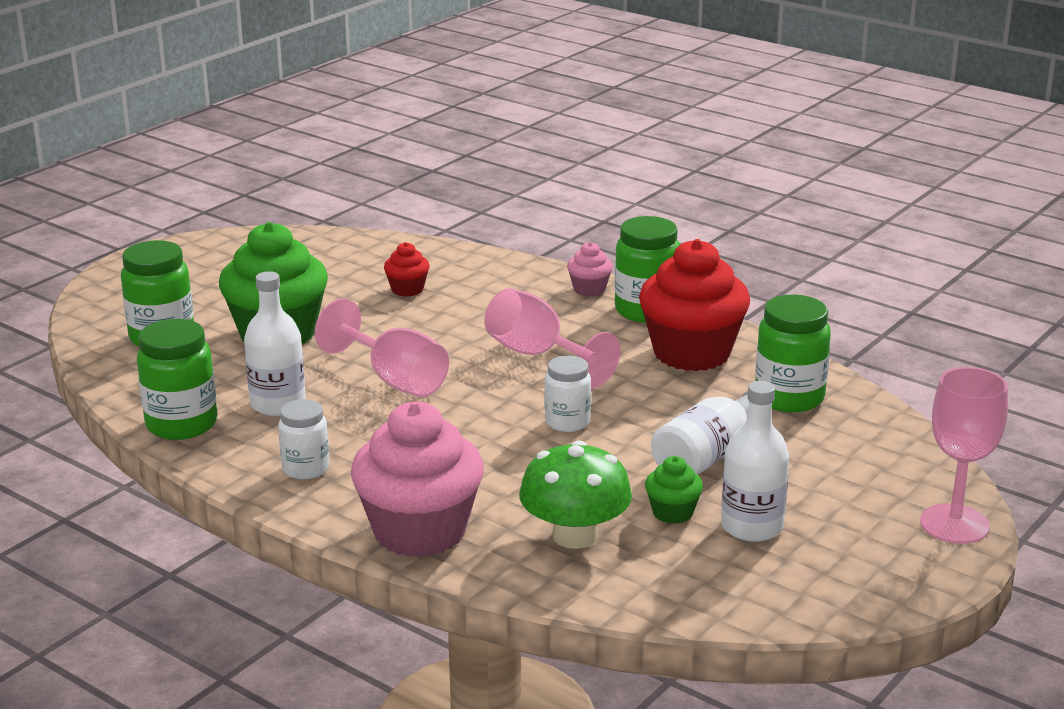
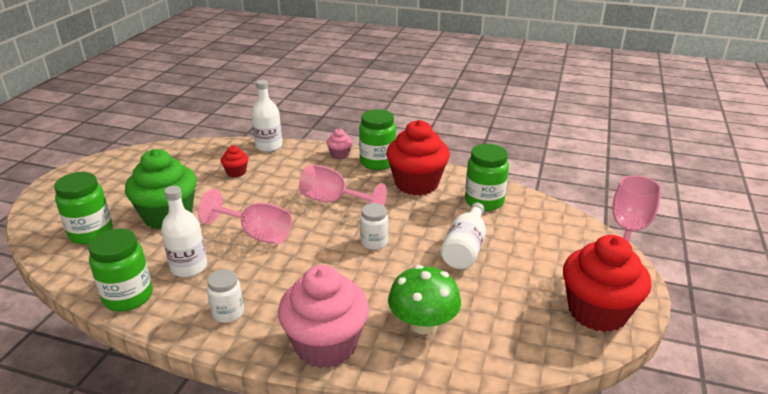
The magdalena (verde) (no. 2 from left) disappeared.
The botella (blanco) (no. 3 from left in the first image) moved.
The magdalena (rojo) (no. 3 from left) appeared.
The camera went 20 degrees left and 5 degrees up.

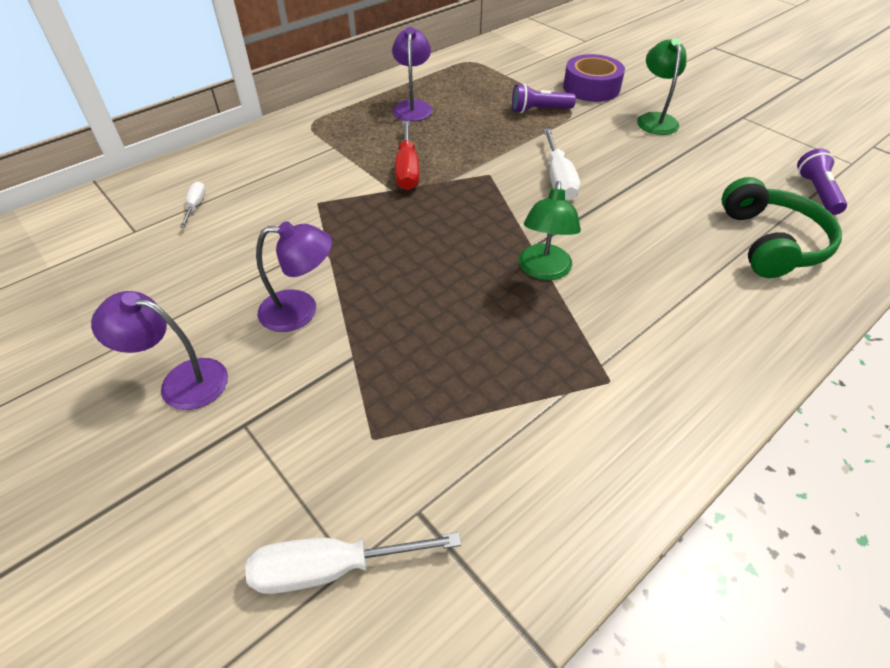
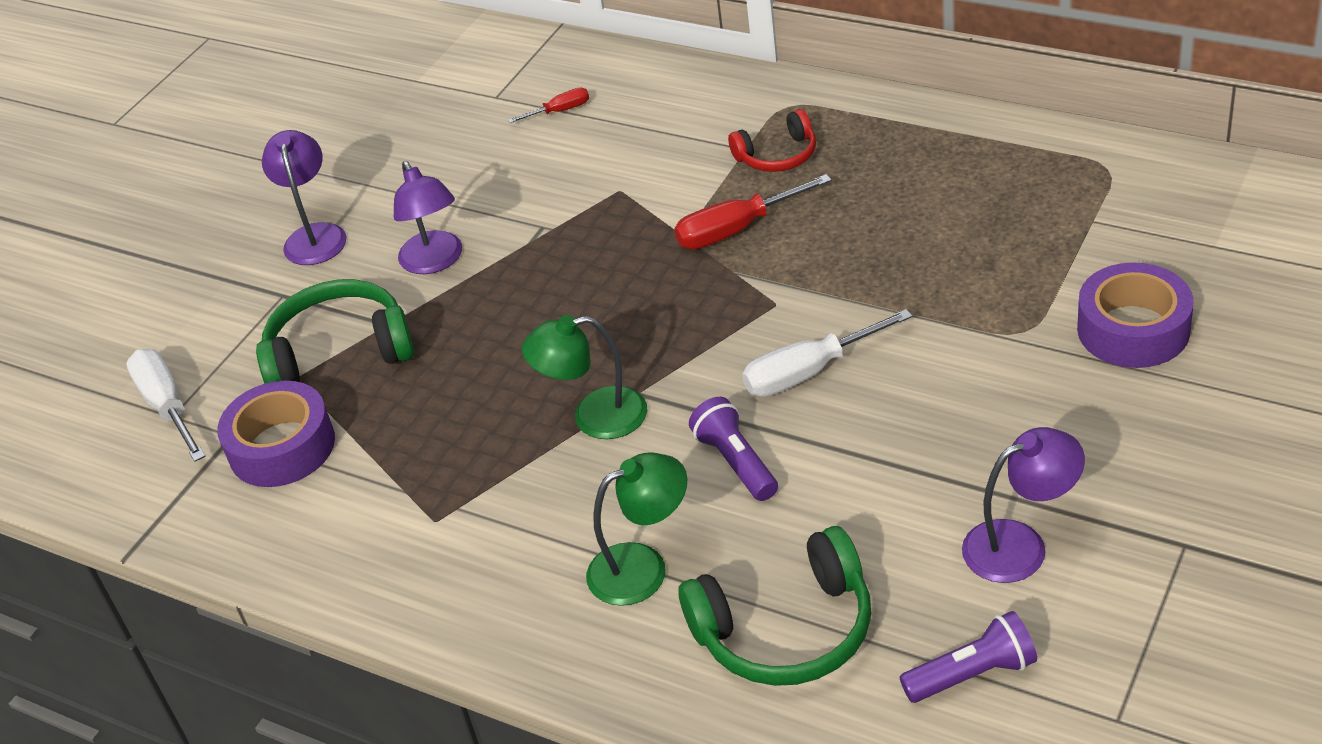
The destornillador (blanco) (no. 1 from left) became the destornillador (rojo) (no. 1 from left).
The lámpara (morado) (no. 3 from left) moved.
The lámpara de mano (morado) (no. 1 from left) moved.
The lámpara (verde) (no. 2 from left) moved.
The cinta adhesiva (morado) (no. 1 from left) appeared.
The auriculares (verde) (no. 1 from left) appeared.
The auriculares (rojo) appeared.
The camera went 75 degrees right and 5 degrees down.

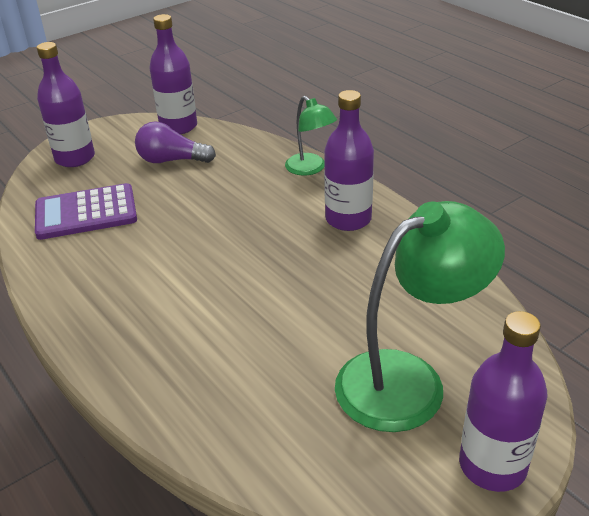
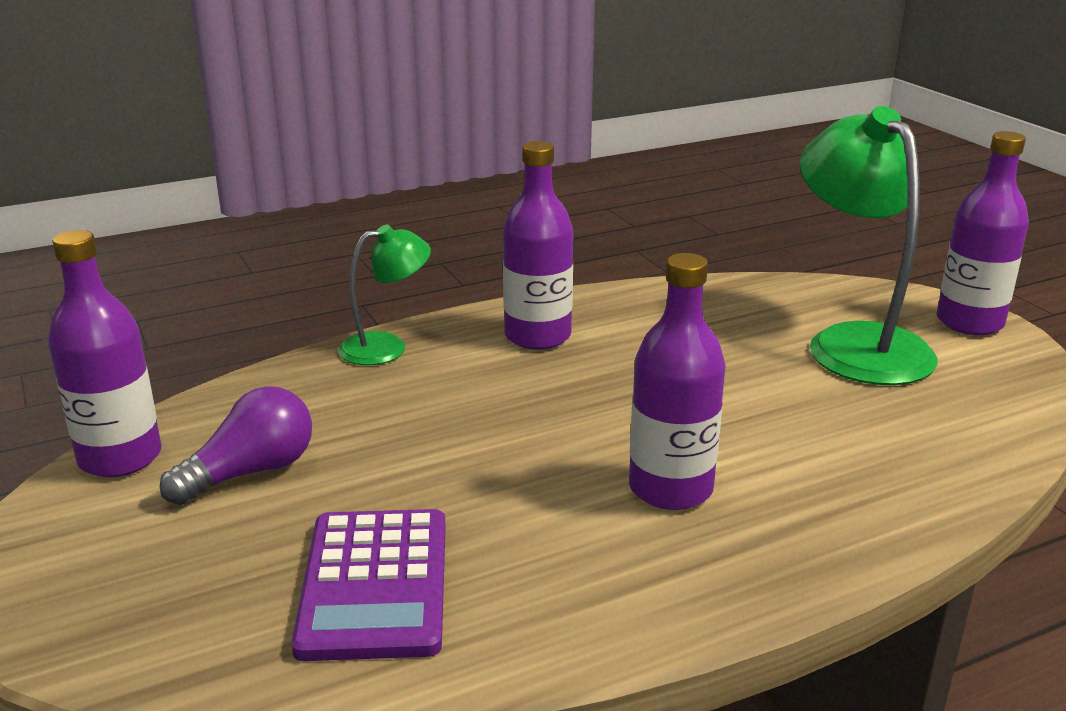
The botella (morado) (no. 1 from left in the first image) moved.
The bombilla (morado) turned 150 degrees counterclockwise.
The camera went 80 degrees left and 10 degrees down.

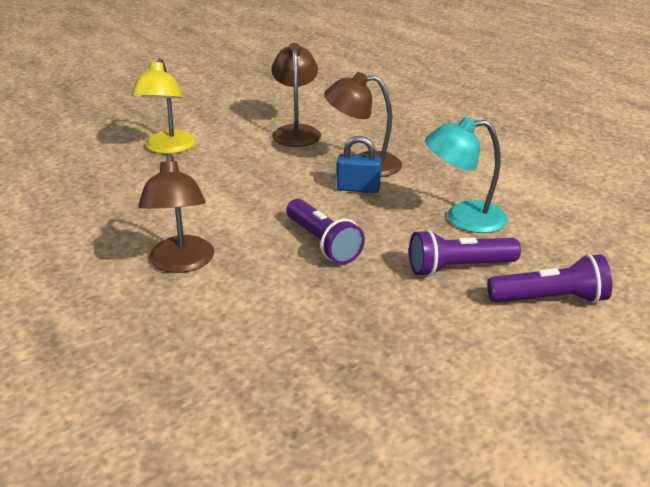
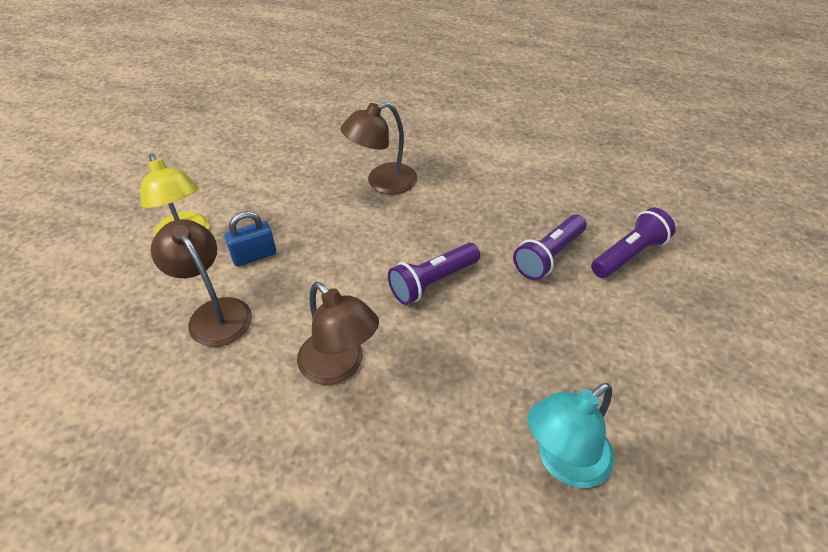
The lámpara (marrón) (no. 2 from left in the first image) moved.
The lámpara de mano (morado) (no. 1 from left) turned 120 degrees clockwise.
The candado (azul) moved.
The lámpara (turquesa) moved.
The camera went 35 degrees left and 15 degrees up.

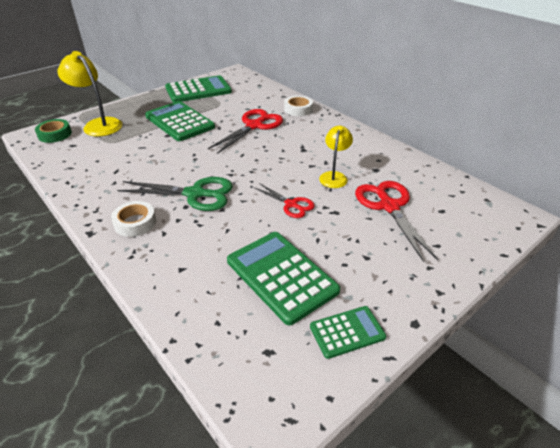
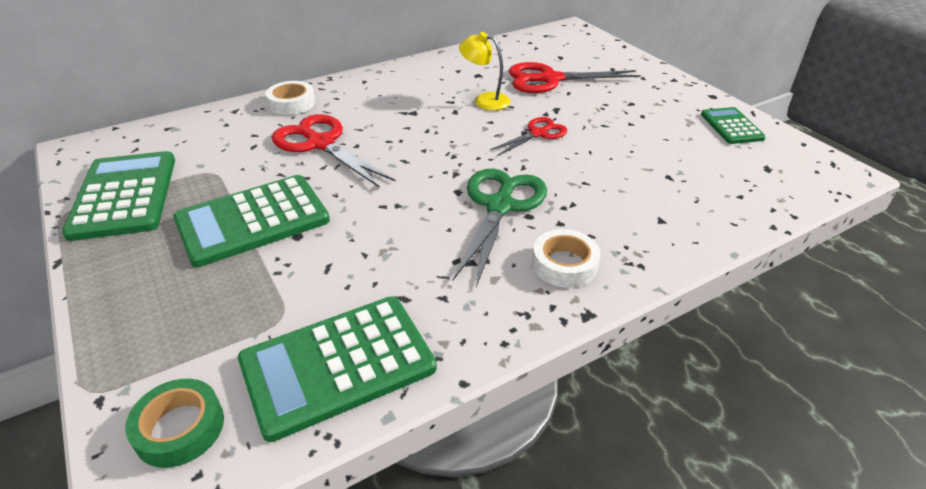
The lámpara (amarillo) (no. 1 from left) disappeared.
The calculadora (verde) (no. 3 from left) moved.
The camera went 80 degrees left and 0 degrees up.

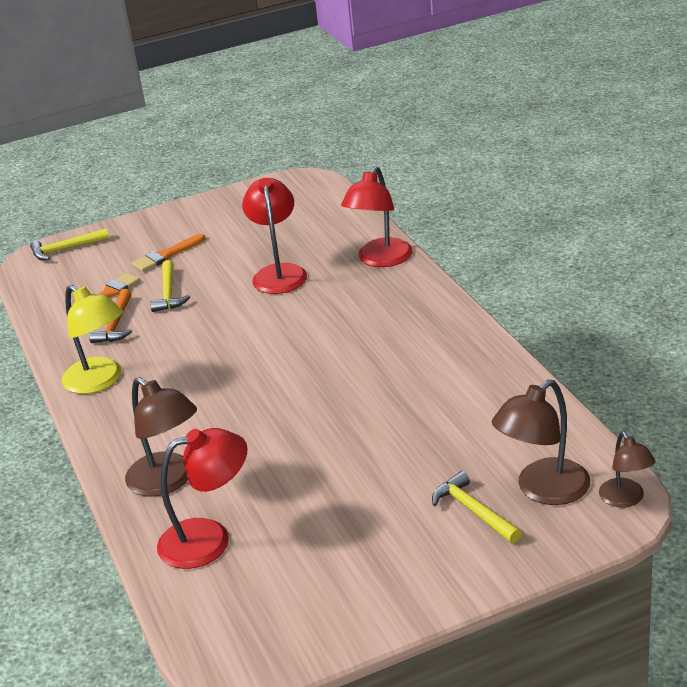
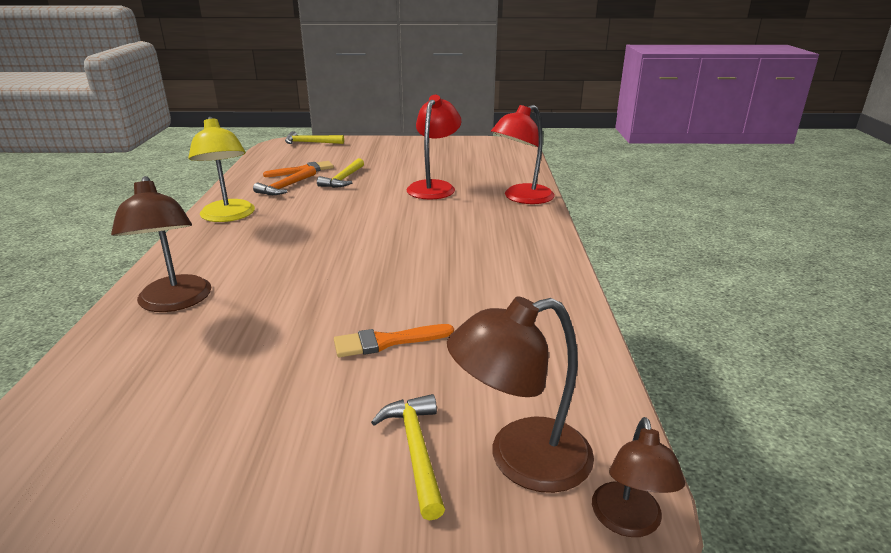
The pincel (naranja) (no. 2 from left) moved.
The lámpara (rojo) (no. 1 from left) disappeared.
The camera went 20 degrees right and 5 degrees down.

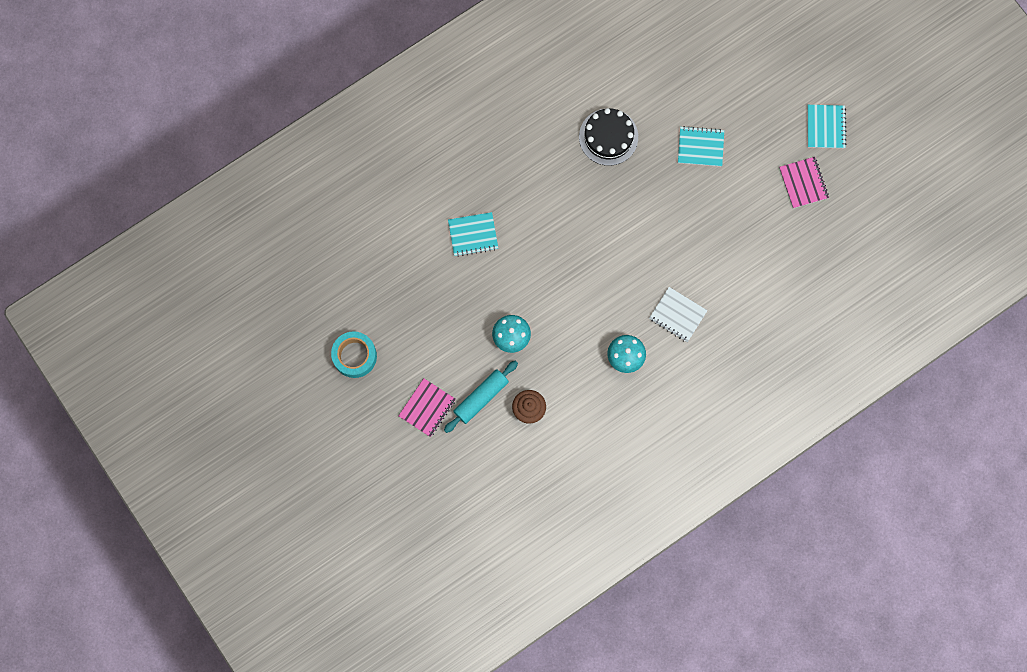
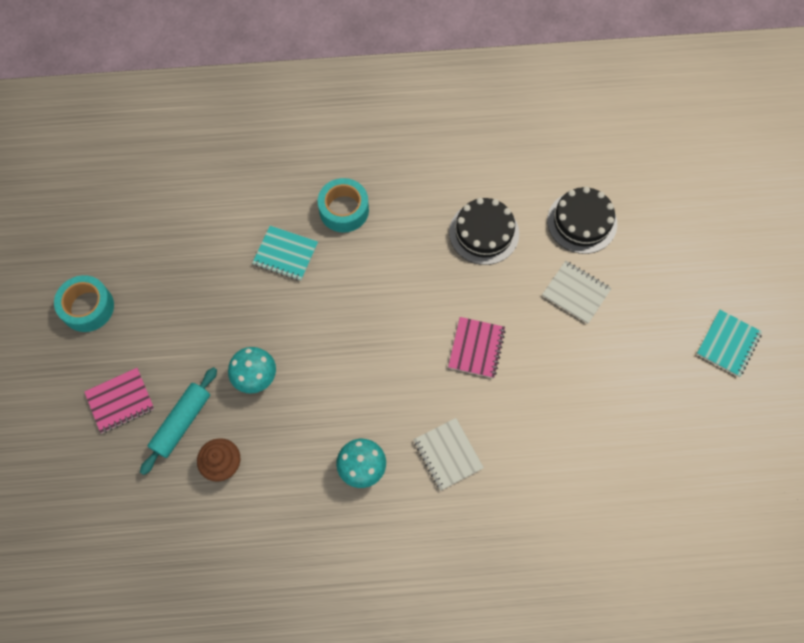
The rodillo (turquesa) turned 45 degrees counterclockwise.
The cuaderno (turquesa) (no. 2 from left) became the cuaderno (blanco) (no. 2 from left).
The cuaderno (rosa) (no. 2 from left) moved.
The cinta adhesiva (turquesa) (no. 2 from left) appeared.
The tarta (negro) (no. 2 from left) appeared.
The camera went 30 degrees right and 10 degrees down.

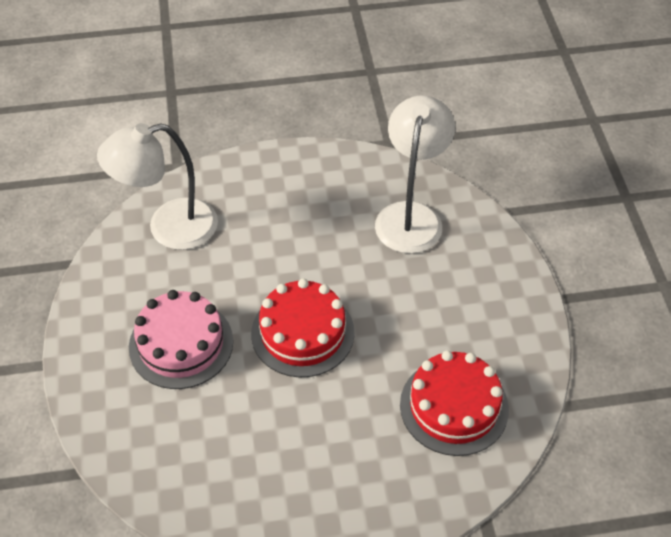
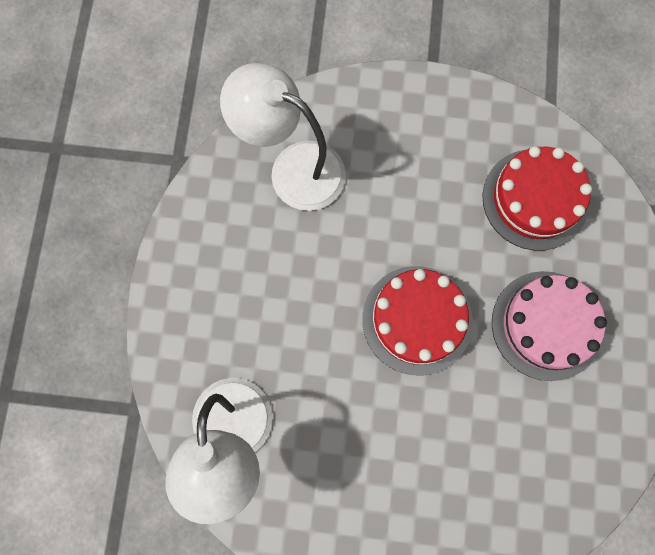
The tarta (rosa) moved.
The camera went 75 degrees left and 25 degrees up.

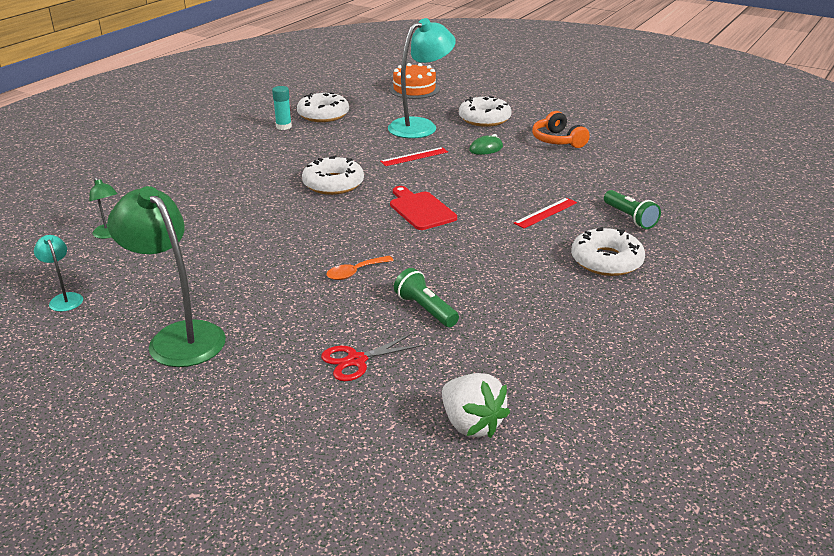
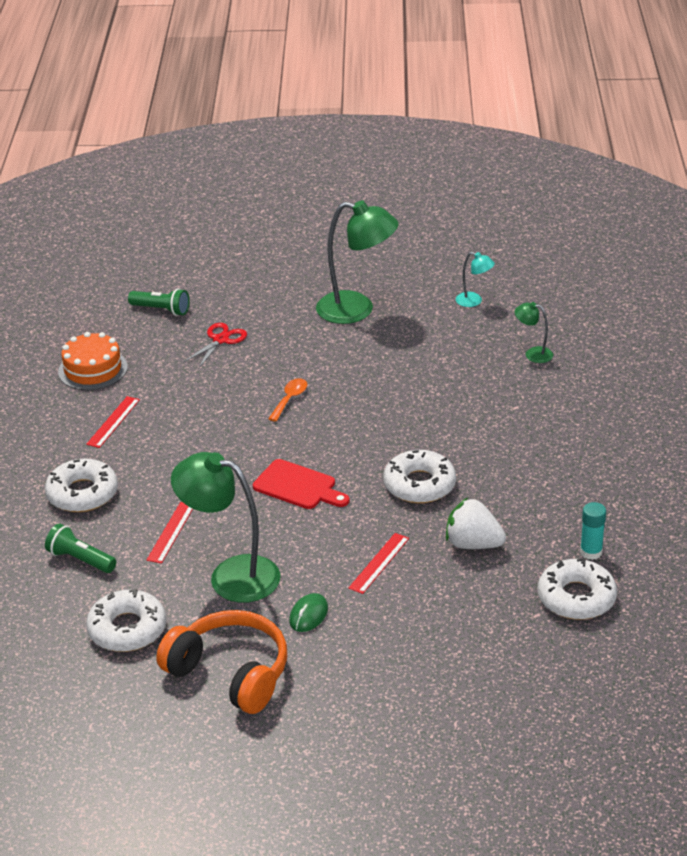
The lámpara (turquesa) (no. 2 from left) disappeared.
The tarta (naranja) moved.
The lámpara de mano (verde) (no. 1 from left in the first image) moved.
The fresa (blanco) moved.
The rosquilla (blanco) (no. 3 from left in the first image) moved.
The auriculares (naranja) changed to 1.53 times the size.
The regla (rojo) (no. 1 from left) appeared.
The lámpara (verde) (no. 1 from left) appeared.
The camera went 150 degrees right and 5 degrees up.

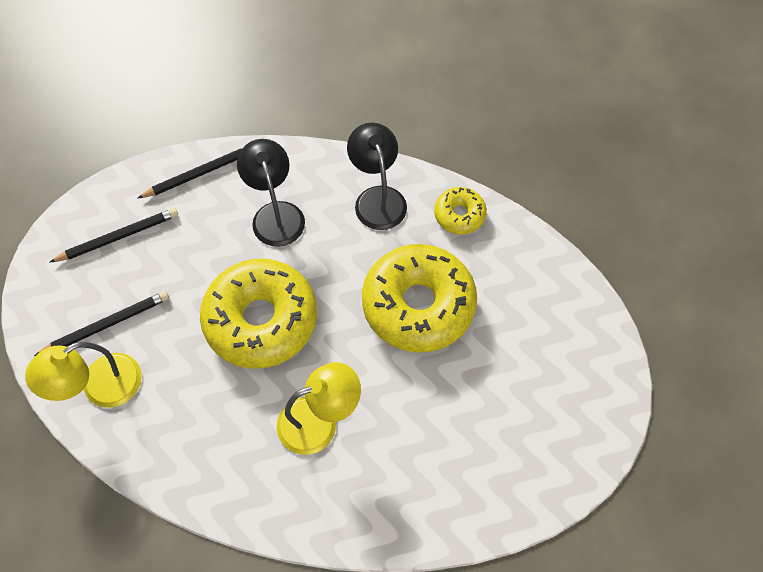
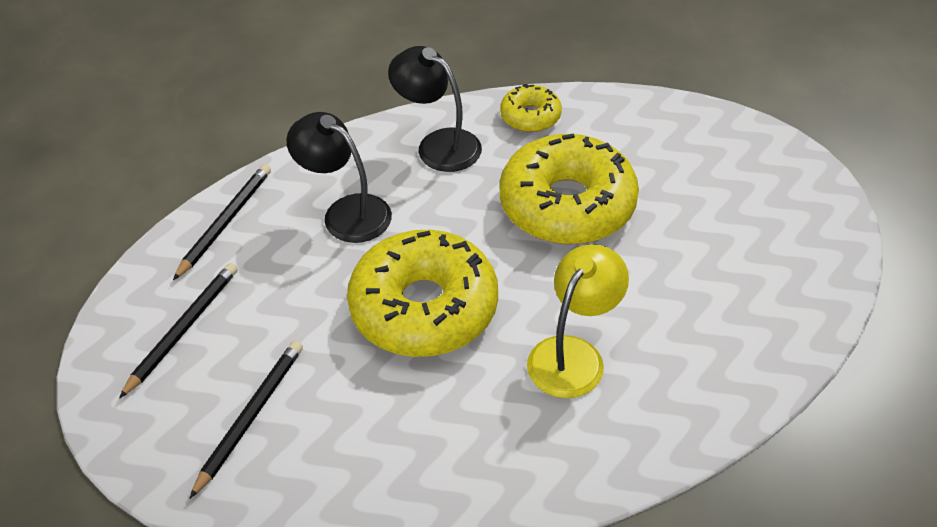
The lámpara (amarillo) (no. 1 from left) disappeared.
The camera went 35 degrees left and 15 degrees down.

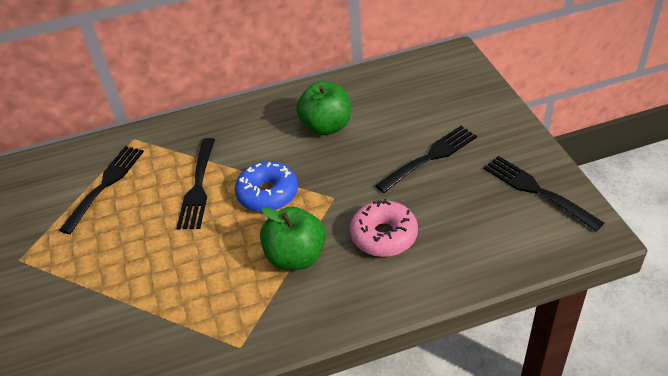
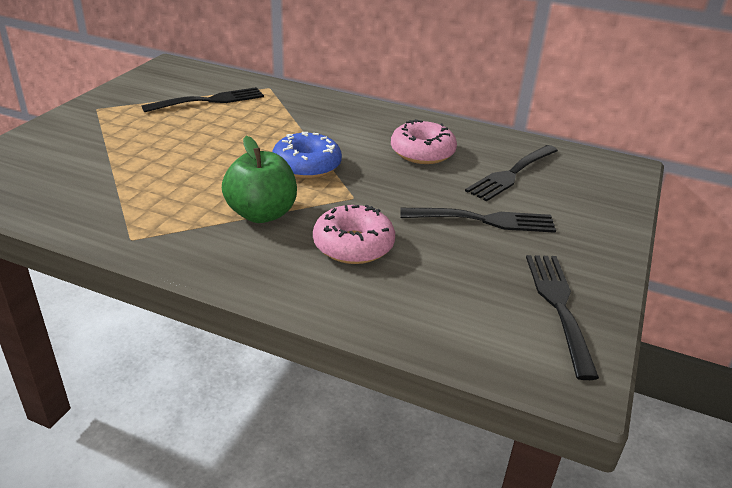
The tenedor (negro) (no. 2 from left in the first image) moved.
The manzana (verde) (no. 2 from left) was replaced by the rosquilla (rosa) (no. 2 from left).
The camera went 35 degrees right and 10 degrees down.

